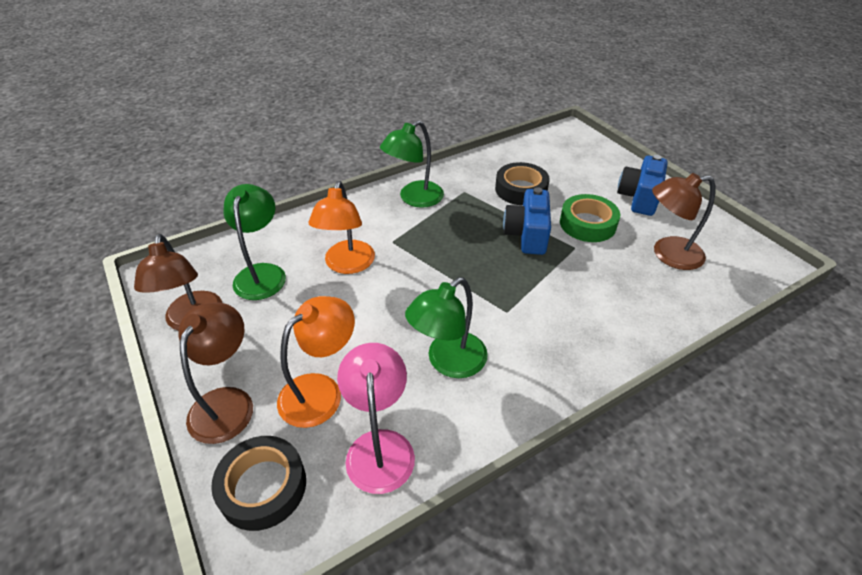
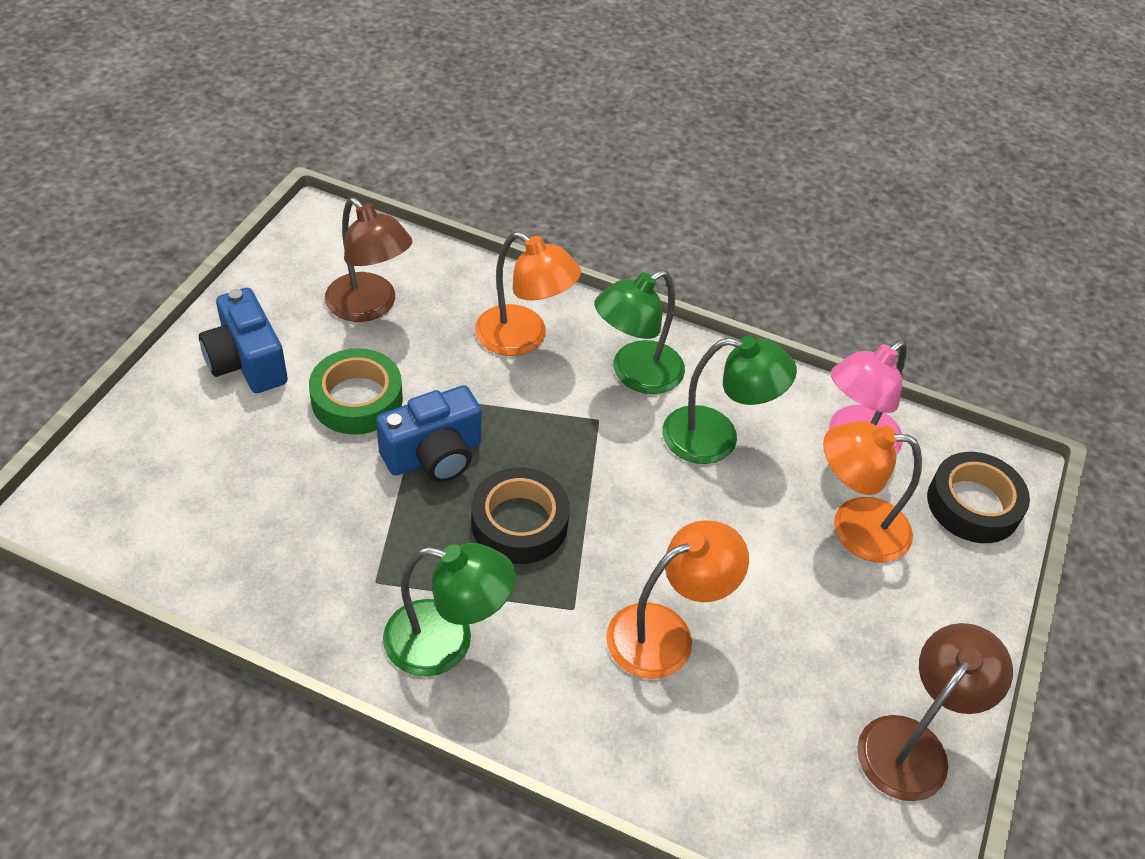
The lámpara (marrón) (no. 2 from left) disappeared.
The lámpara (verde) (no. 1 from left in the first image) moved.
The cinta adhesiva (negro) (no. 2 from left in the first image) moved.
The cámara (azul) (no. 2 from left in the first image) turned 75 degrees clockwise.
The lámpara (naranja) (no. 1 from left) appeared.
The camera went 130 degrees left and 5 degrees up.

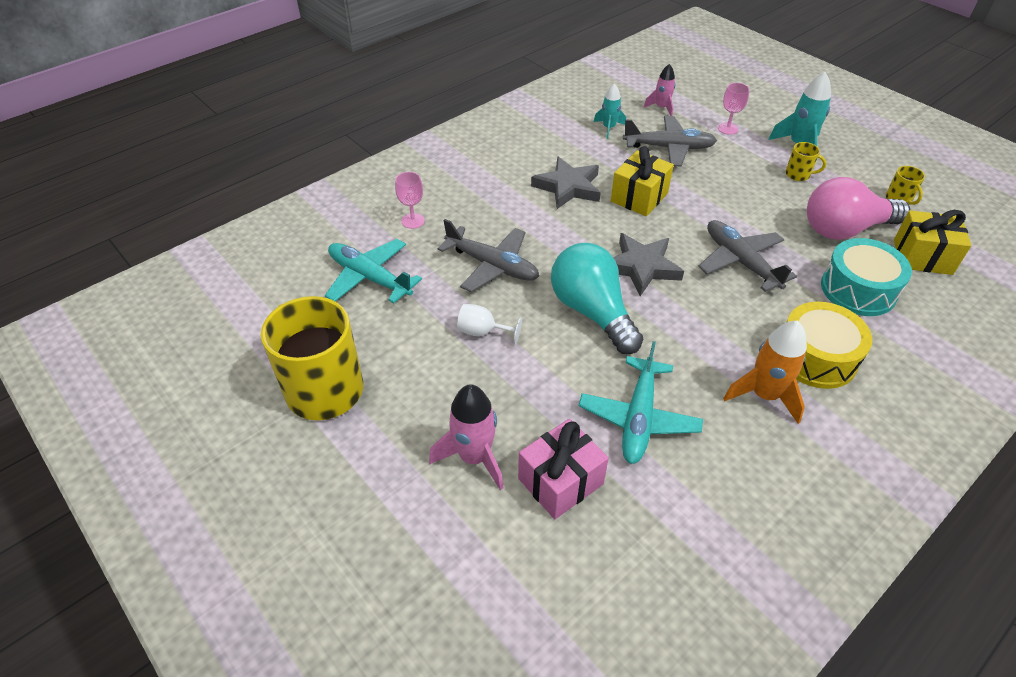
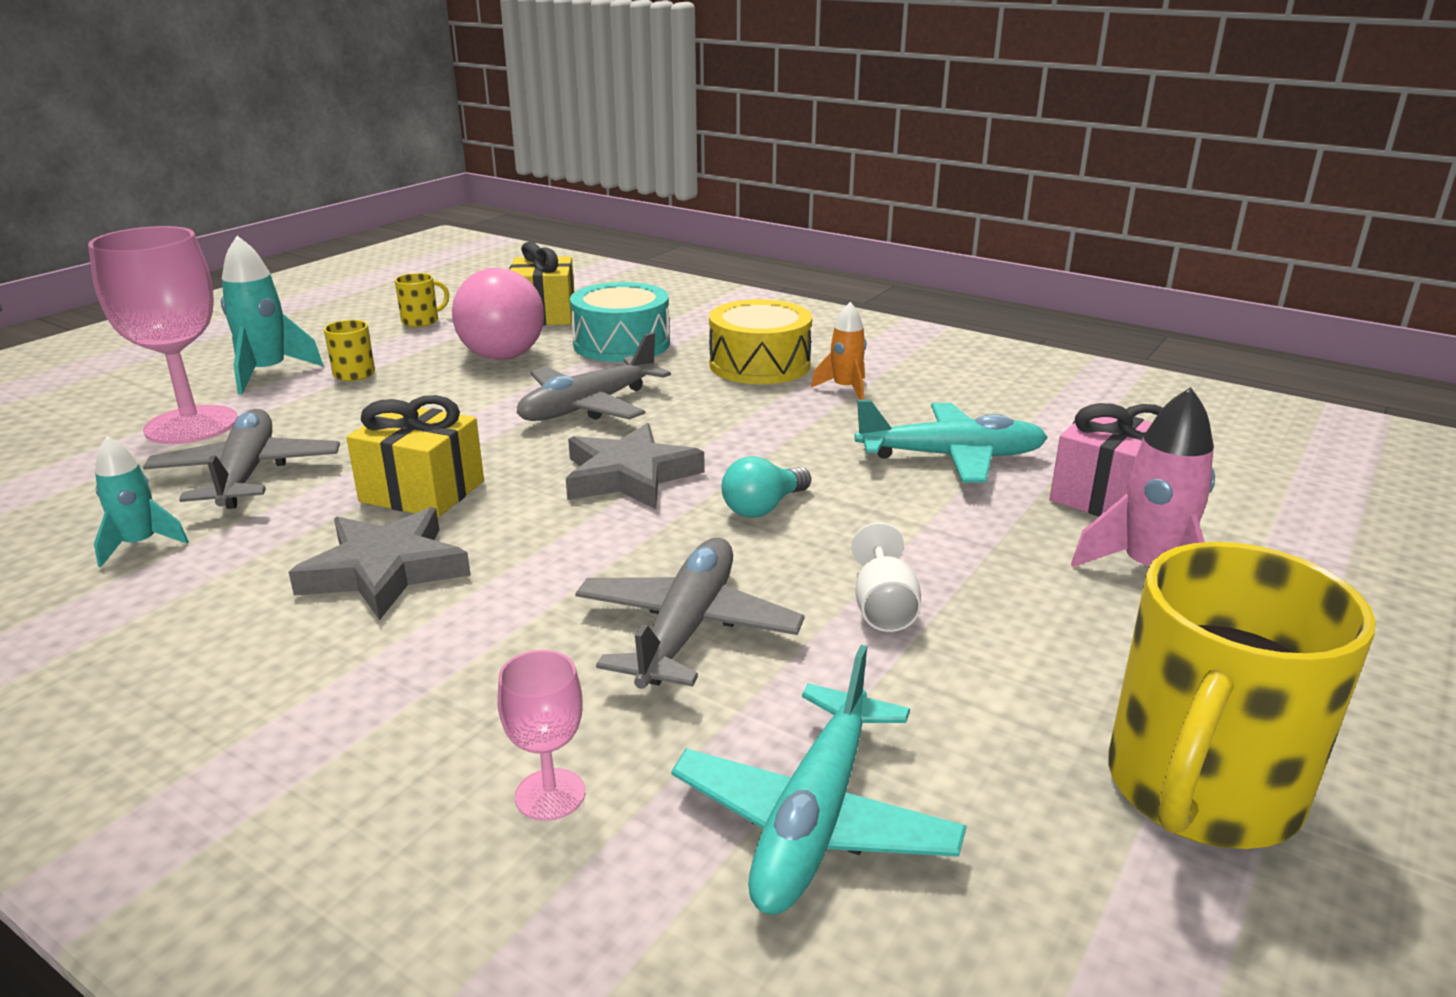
The bombilla (turquesa) changed to 0.50 times the size.
The cohete (rosa) (no. 2 from left) disappeared.
The copa (rosa) (no. 2 from left in the first image) changed to 2.12 times the size.
The cohete (naranja) changed to 0.63 times the size.
The camera went 105 degrees left and 20 degrees down.

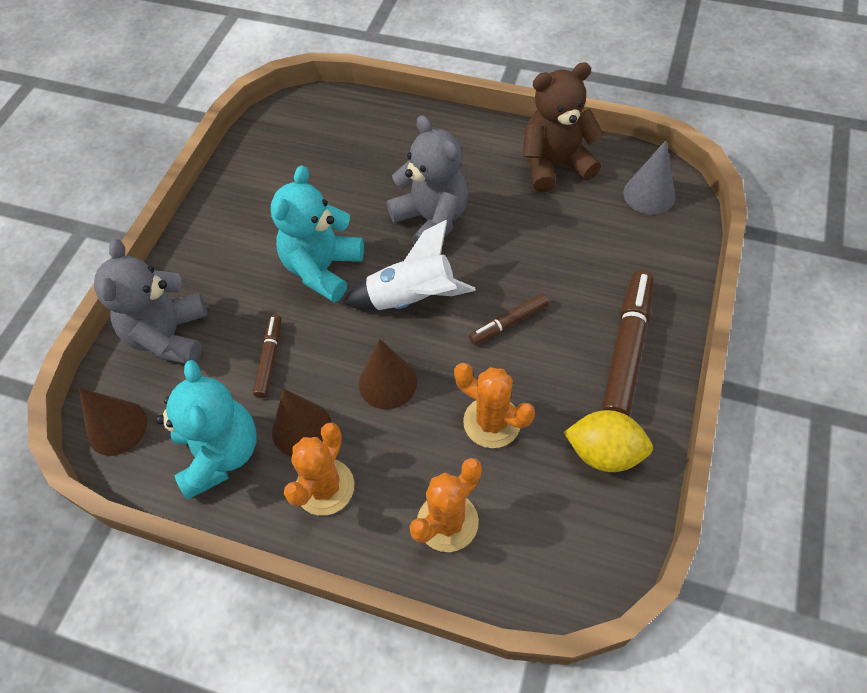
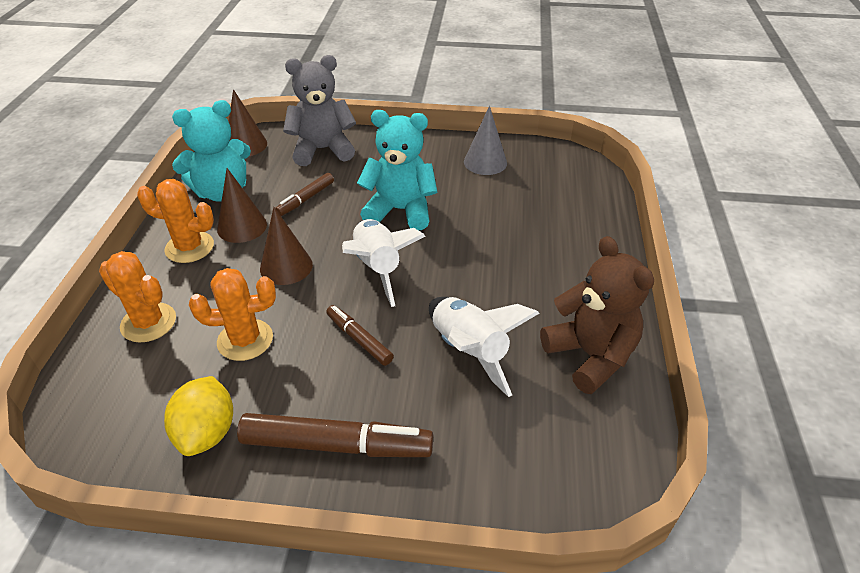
The rotulador (marrón) (no. 1 from left) turned 135 degrees clockwise.
The osito (gris) (no. 2 from left) disappeared.
The cactus (naranja) (no. 3 from left) turned 60 degrees clockwise.
The cono (gris) moved.
The cohete (blanco) (no. 2 from left) appeared.
The camera went 75 degrees right and 15 degrees down.

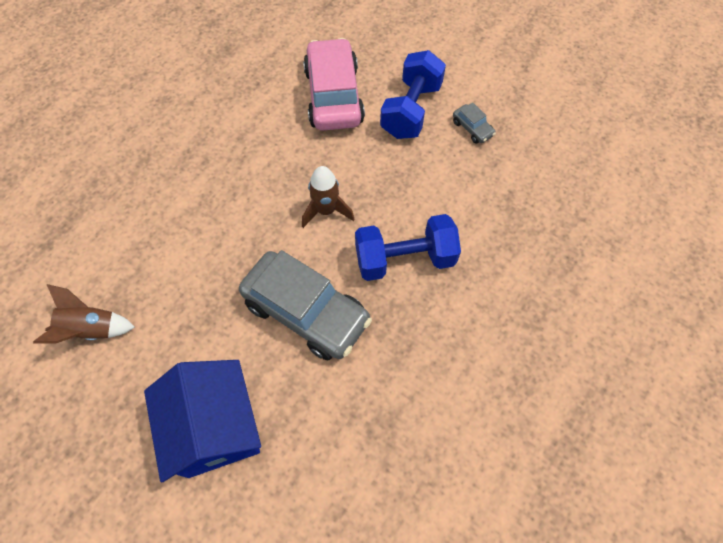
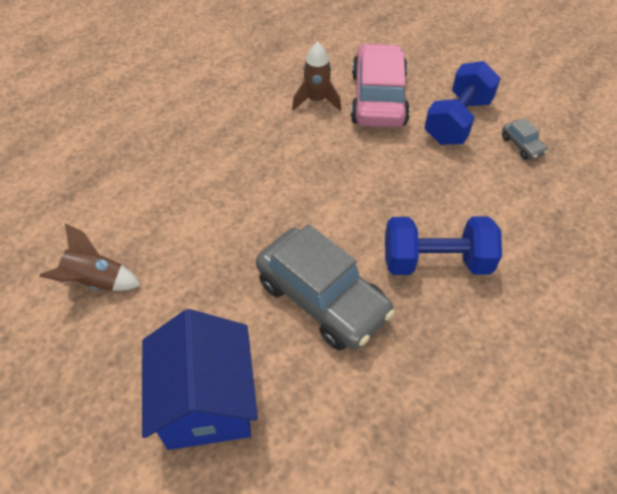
The cohete (marrón) (no. 2 from left) moved.
The camera went 10 degrees right and 10 degrees down.

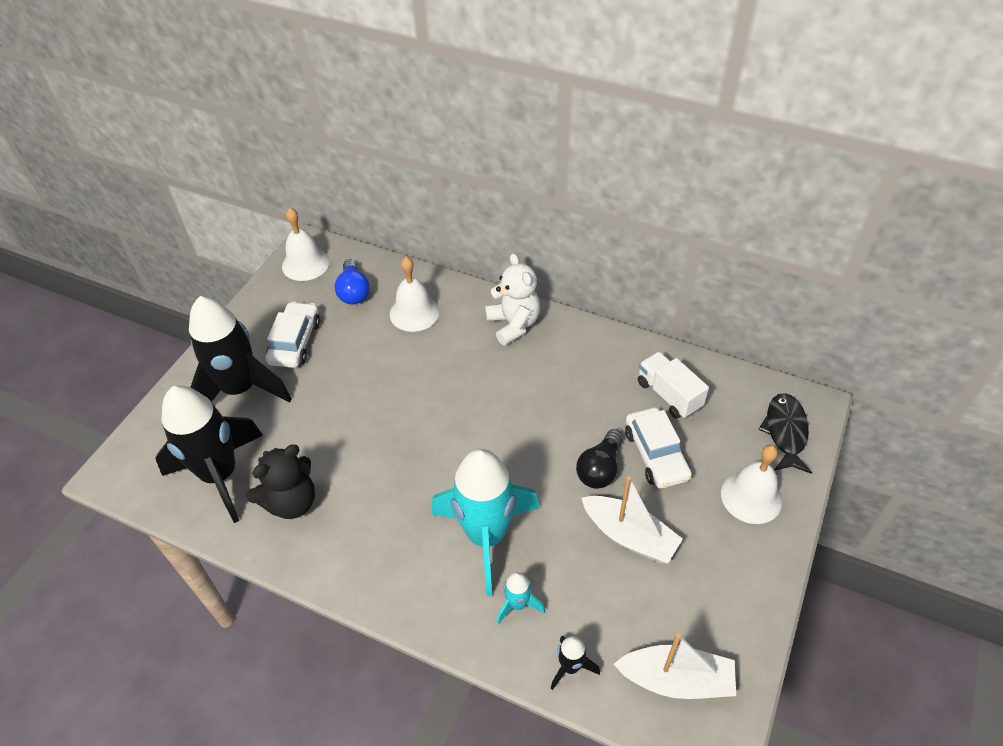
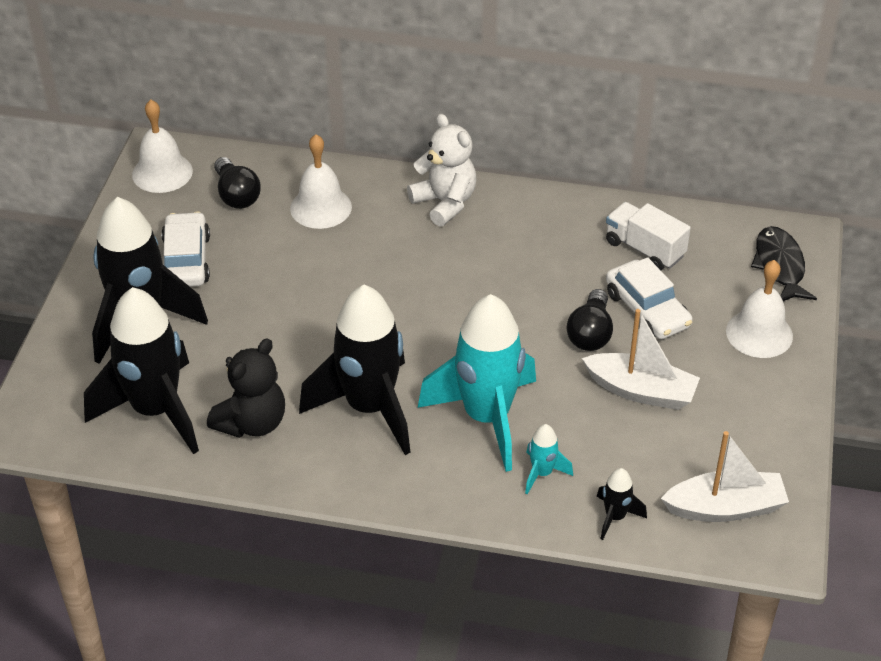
The bombilla (azul) became the bombilla (negro) (no. 1 from left).
The cohete (negro) (no. 3 from left) appeared.
The camera went 15 degrees left and 5 degrees down.

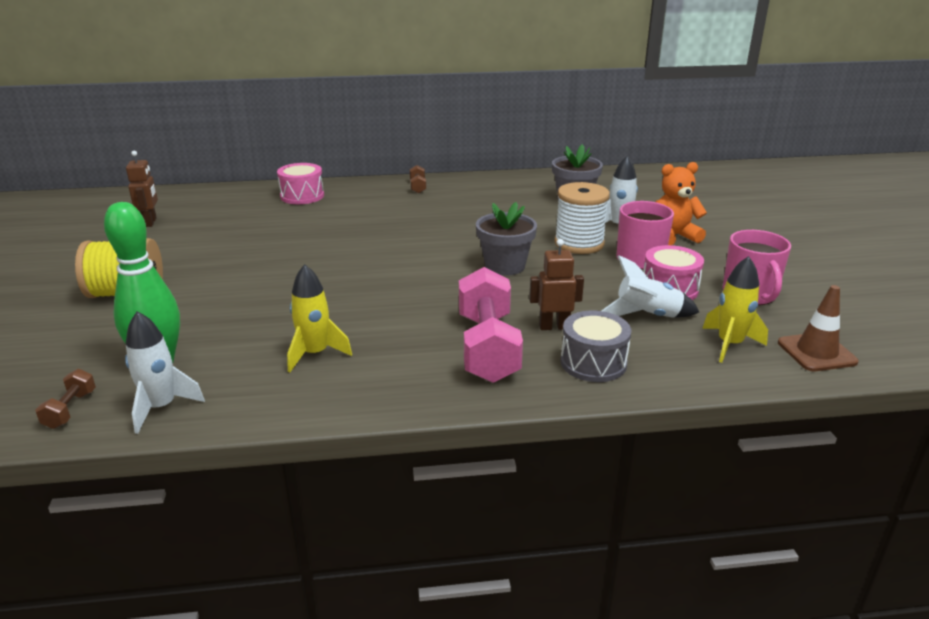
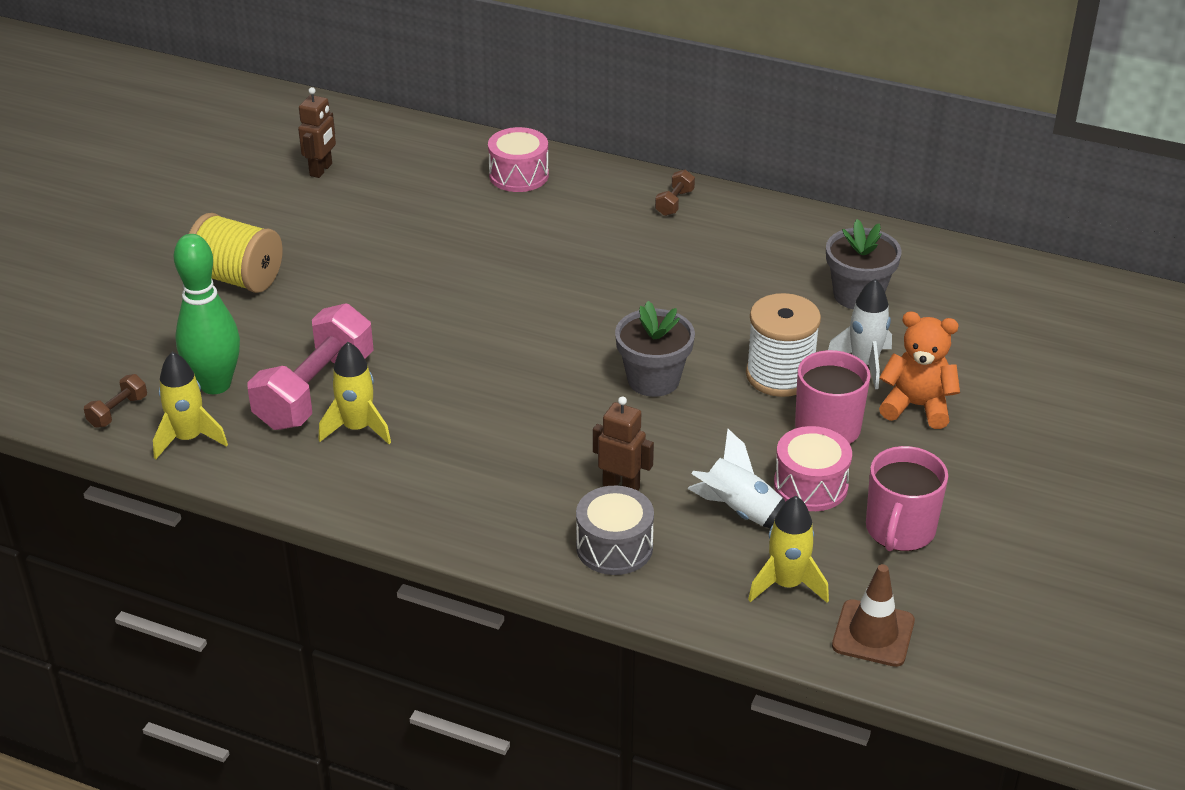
The cohete (blanco) (no. 1 from left) became the cohete (amarillo) (no. 1 from left).
The mancuerna (rosa) moved.
The camera went 30 degrees right and 10 degrees up.

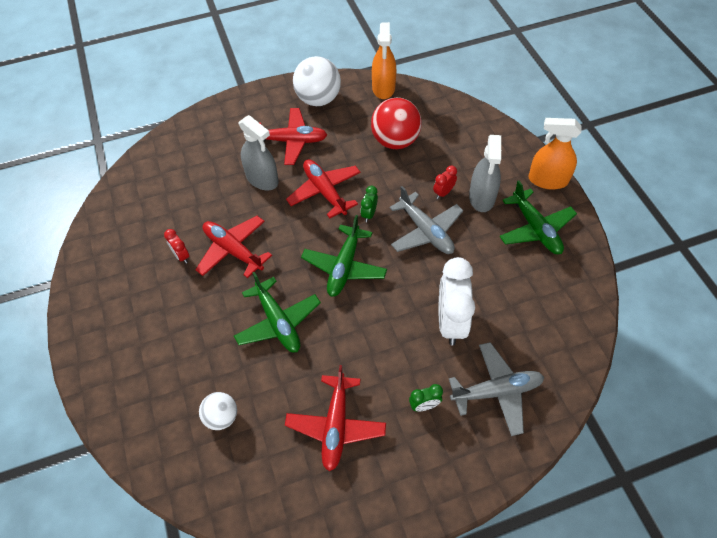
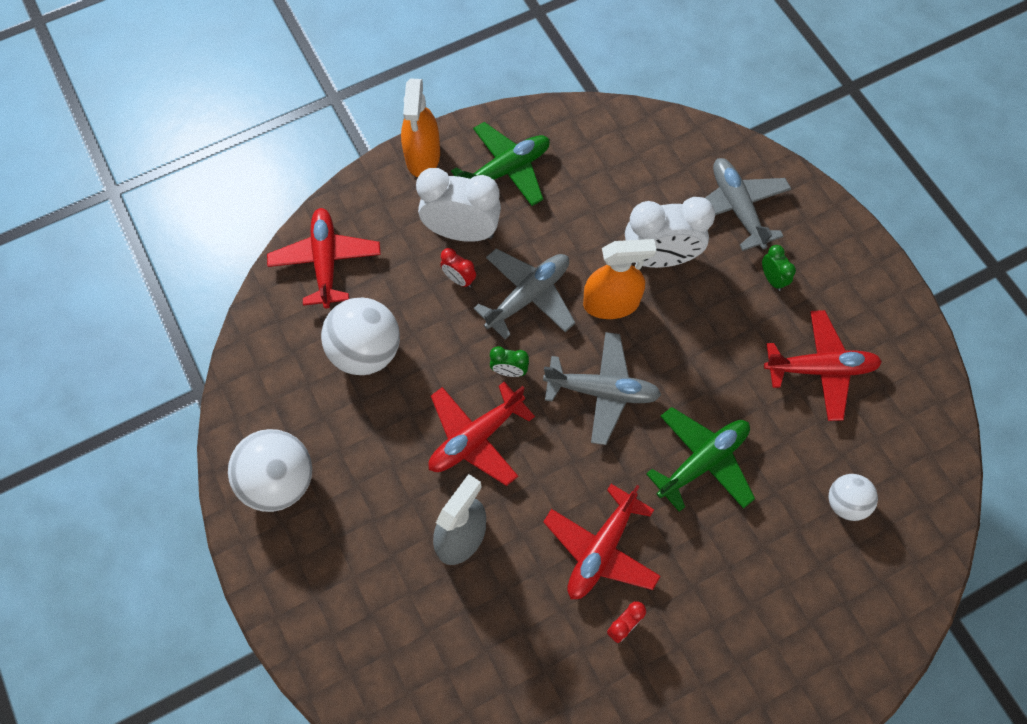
The avión (rojo) (no. 2 from left in the first image) moved.
The avión (verde) (no. 2 from left) became the avión (gris) (no. 2 from left).
The pelota (rojo) became the pelota (blanco) (no. 2 from left).
The pulverizador (naranja) (no. 1 from left in the first image) moved.
The pulverizador (gris) (no. 2 from left) was replaced by the despertador (blanco) (no. 1 from left).
The camera went 100 degrees left and 10 degrees up.

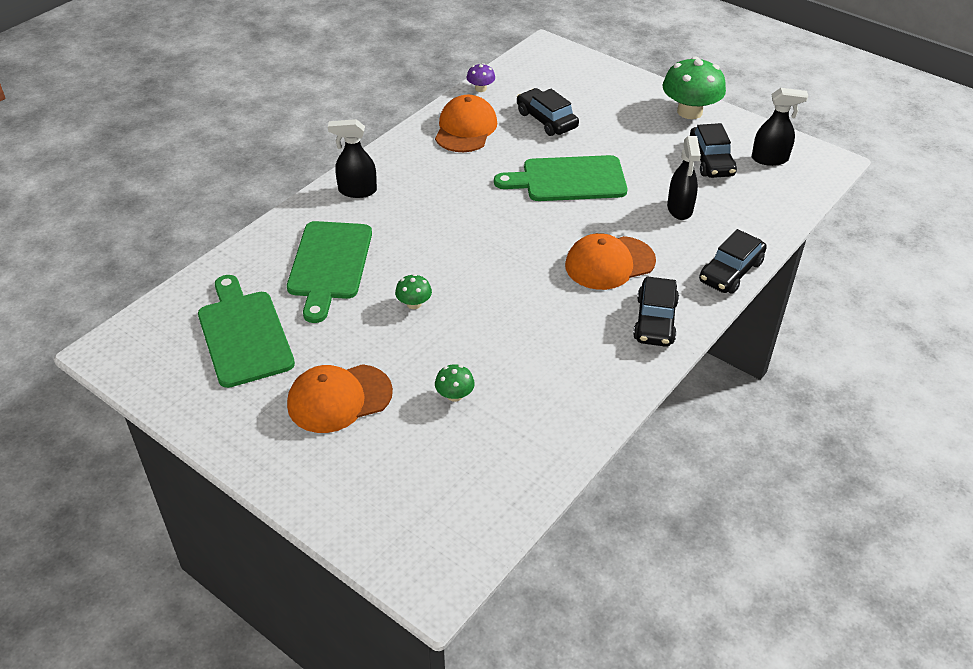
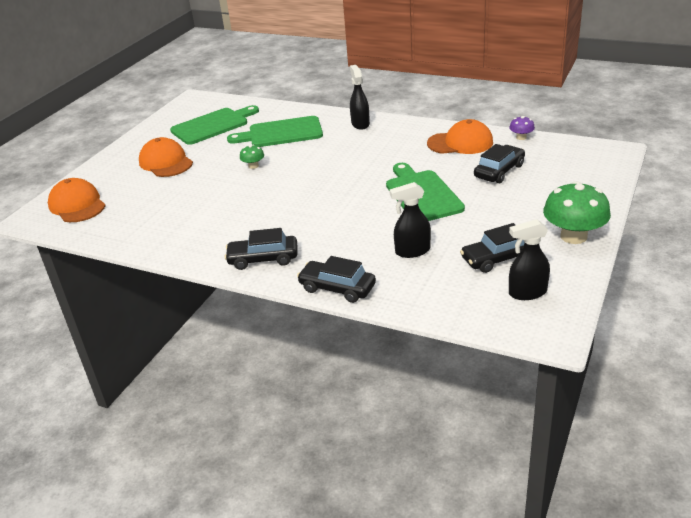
The seta (verde) (no. 2 from left) disappeared.
The gorra (naranja) (no. 3 from left in the first image) moved.
The pulverizador (negro) (no. 3 from left) turned 90 degrees clockwise.
The camera went 80 degrees right and 10 degrees down.

